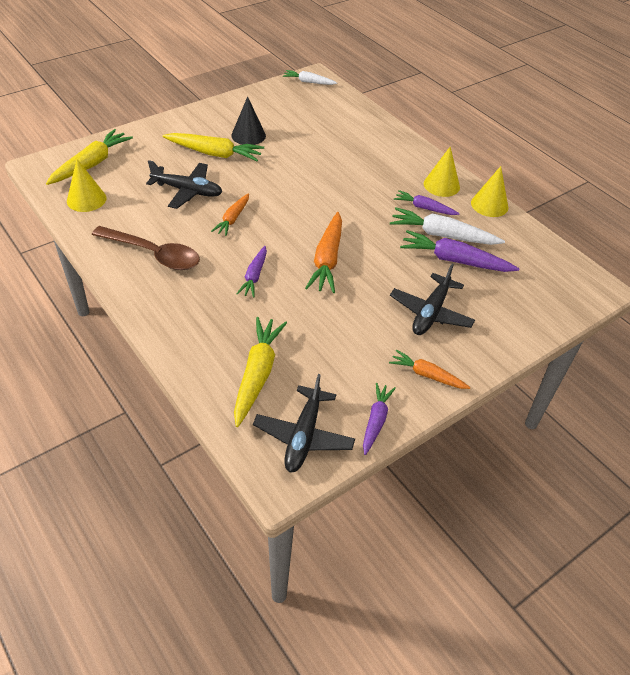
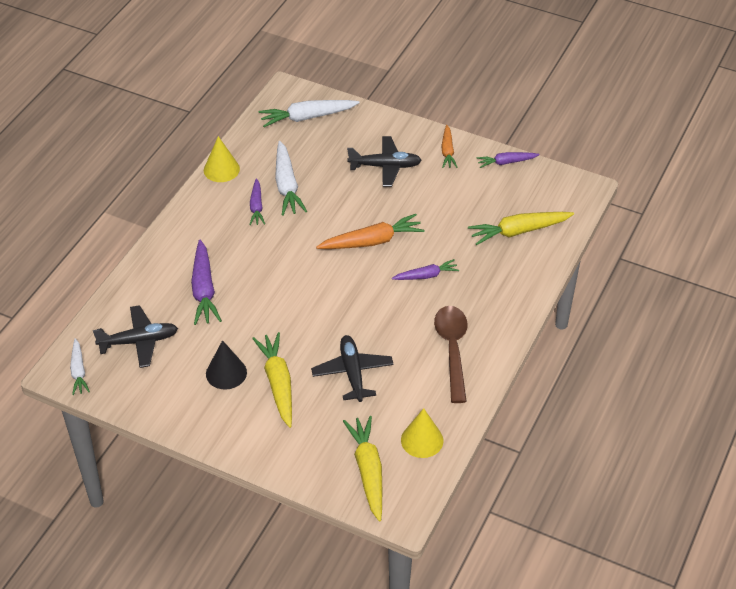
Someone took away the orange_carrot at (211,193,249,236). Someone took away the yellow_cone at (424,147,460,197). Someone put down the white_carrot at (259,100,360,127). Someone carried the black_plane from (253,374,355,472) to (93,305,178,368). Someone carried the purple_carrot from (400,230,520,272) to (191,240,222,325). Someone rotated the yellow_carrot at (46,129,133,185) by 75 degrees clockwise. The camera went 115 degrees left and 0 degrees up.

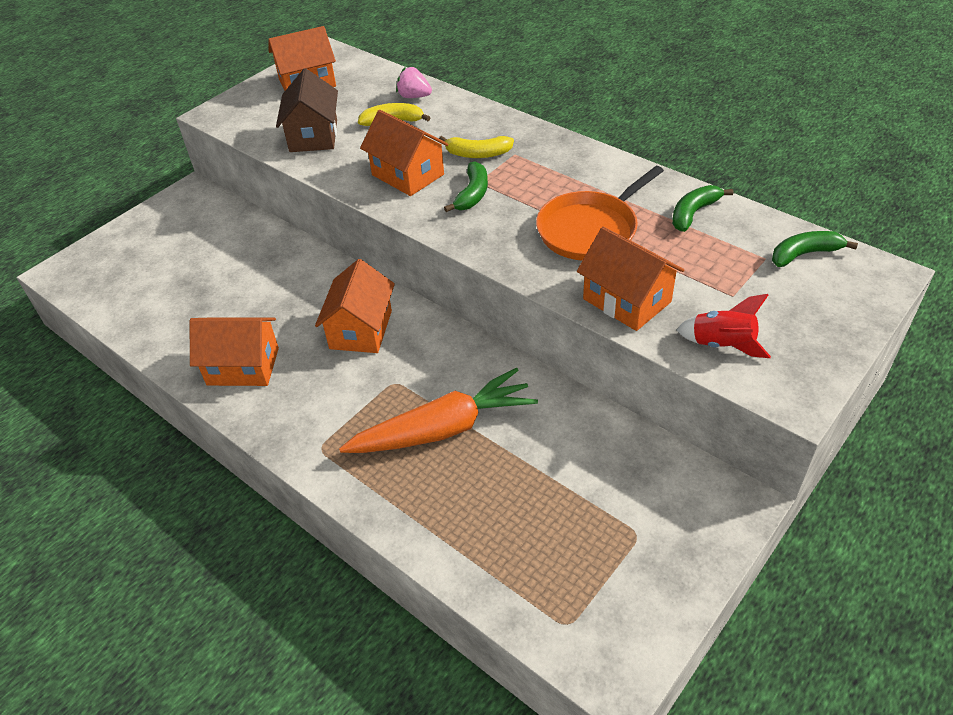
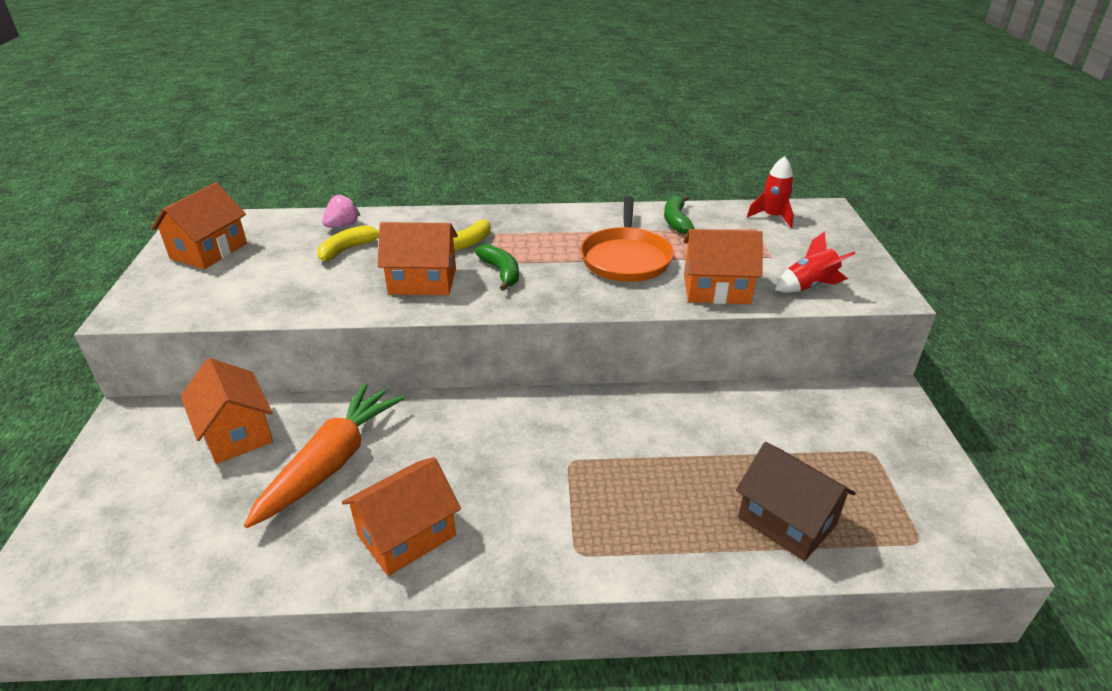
Someone carried the brown_house from (276,68,338,152) to (736,442,856,561). Someone carried the orange_house from (315,259,395,353) to (181,358,273,464). Someone carried the orange_carrot from (339,368,538,453) to (244,383,405,528). Someone swapped the green_banana at (772,231,858,267) for the red_rocket at (747,156,794,228). Someone rotated the pink_strawberry at (396,67,432,98) by 150 degrees clockwise. The camera went 45 degrees left and 10 degrees down.

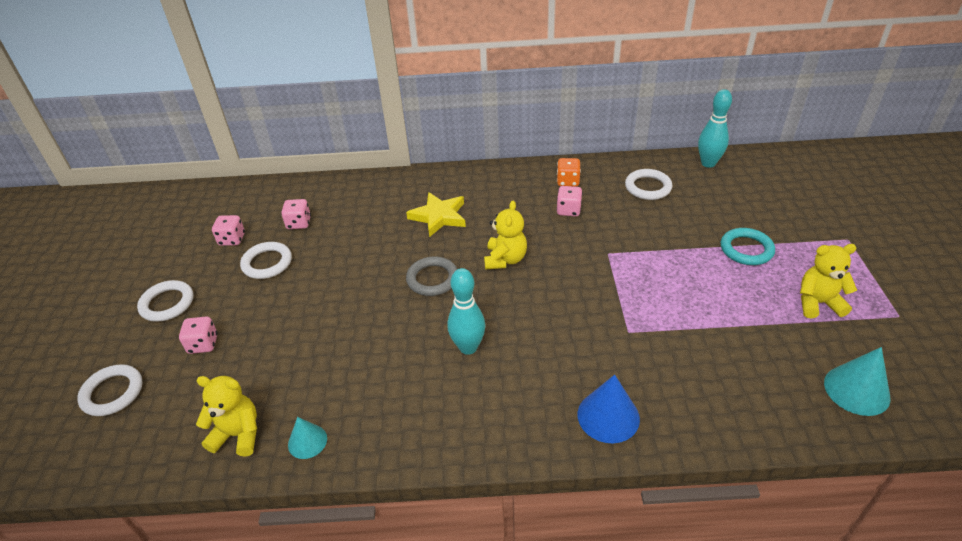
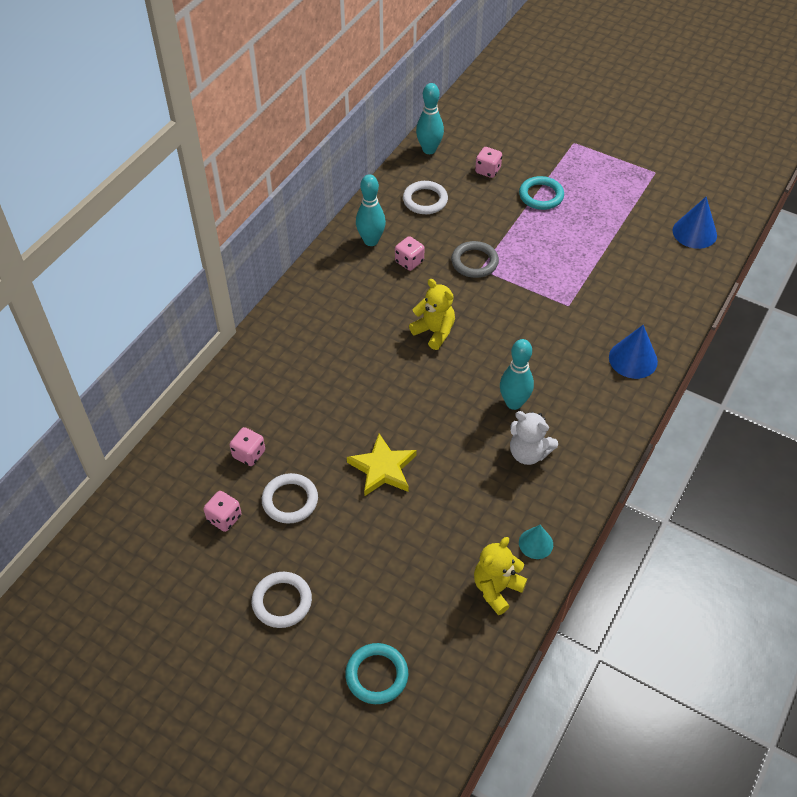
Someone took away the yellow_teddy_bear at (800,244,857,319). Someone put down the white_teddy_bear at (510,411,558,465). Someone carried the pink_dice from (179,317,218,354) to (475,147,502,178). Someone carried the yellow_star from (406,192,466,237) to (347,433,417,497). Someone carried the grey_ring from (406,256,457,296) to (451,241,499,278). Someone swapped the orange_dice at (557,158,581,187) for the turquoise_bowling_pin at (356,174,386,246). Someone repainted the white_ring at (77,364,142,416), which became the turquoise_ring at (345,643,408,704). Someone repainted the turquoise_cone at (824,347,890,416), which became the blue_cone at (673,197,717,249). The camera went 60 degrees left and 10 degrees up.

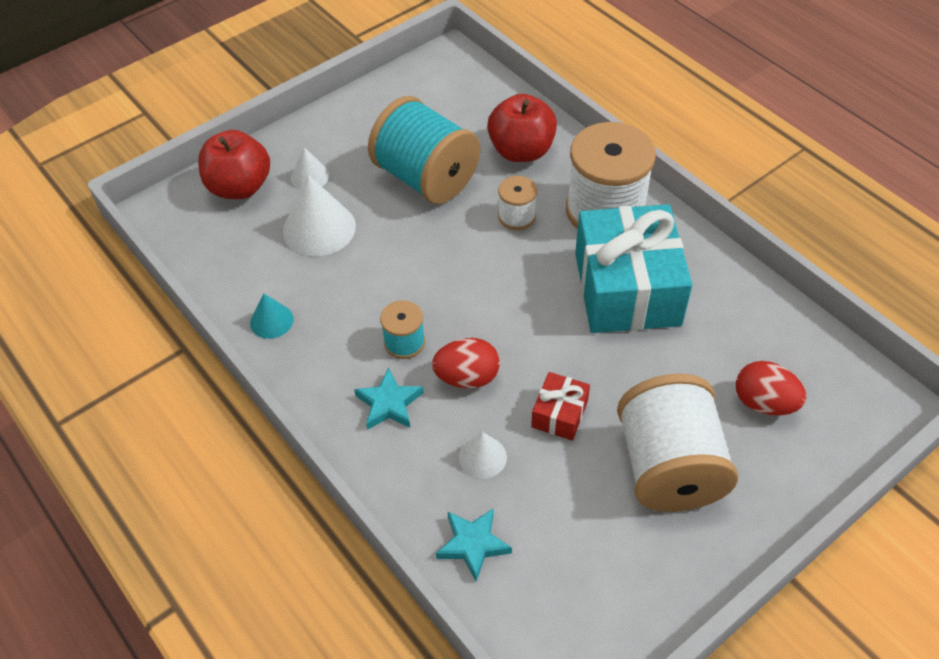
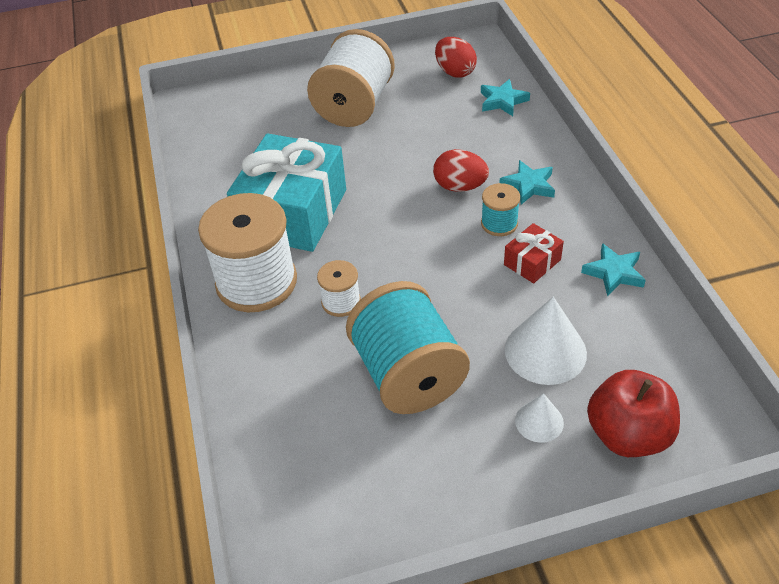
Someone took away the white_cone at (459,432,507,479). Someone took away the red_apple at (487,94,557,162). Someone carried the red_gift from (531,372,590,441) to (504,223,564,283). Someone carried the red_egg from (735,361,807,415) to (435,37,477,78). Someone swapped the turquoise_cone at (250,293,294,339) for the turquoise_star at (581,243,646,296). The camera went 155 degrees left and 5 degrees down.

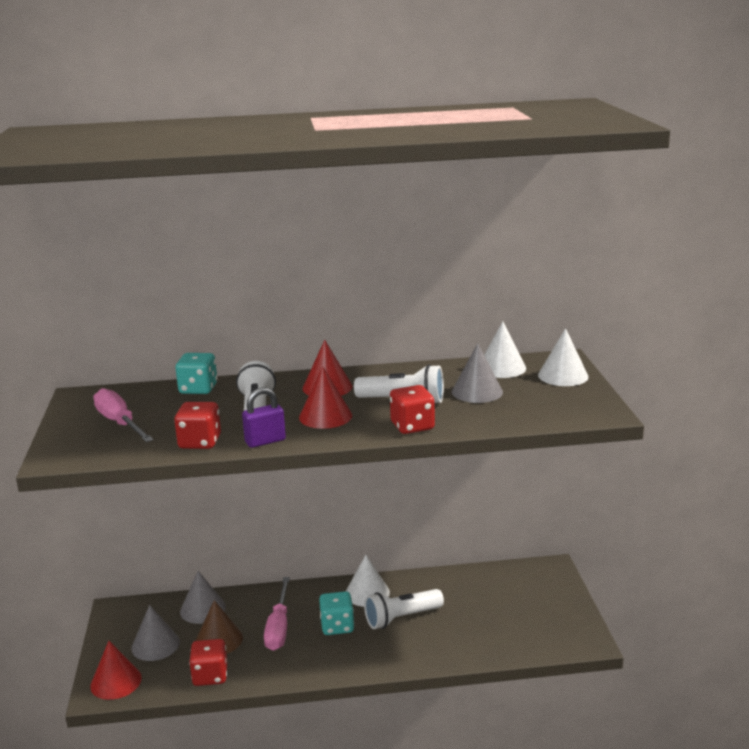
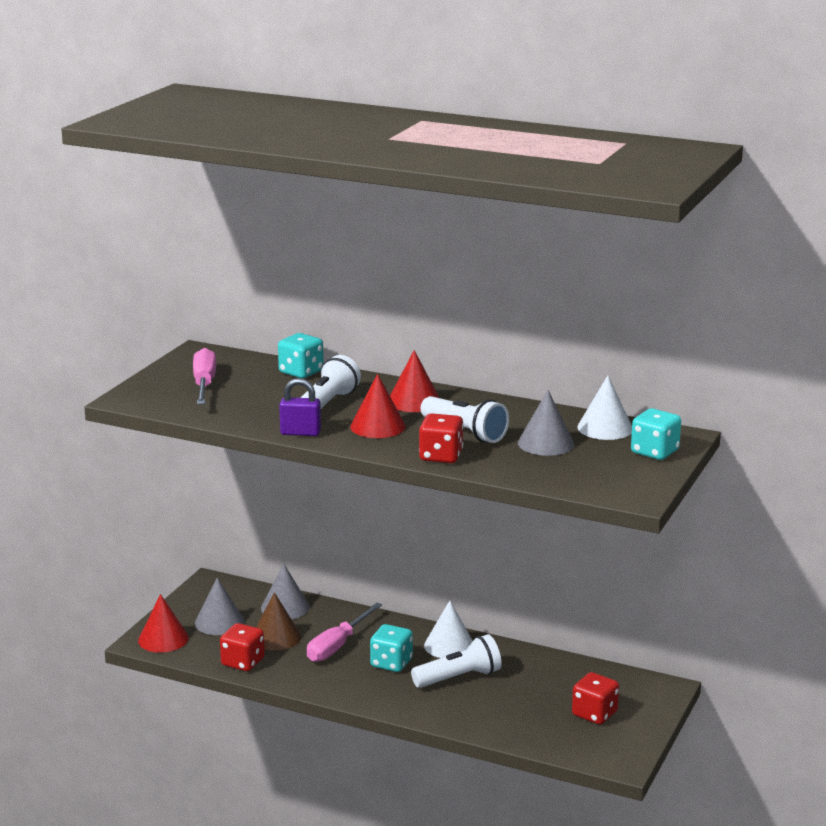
Someone carried the red_dice from (174,402,221,449) to (572,672,619,724). Someone swapped the white_cone at (538,328,589,386) for the turquoise_dice at (631,408,681,460). Someone rotated the white_flashlight at (364,589,444,629) by 150 degrees clockwise. The camera went 30 degrees right and 0 degrees up.

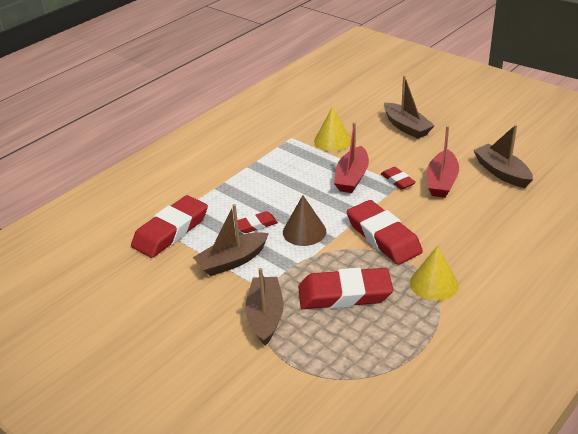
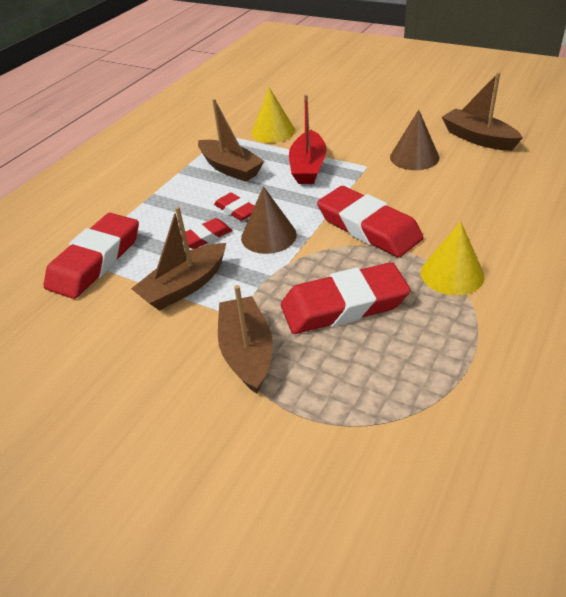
Someone carried the red_eraser from (381,167,416,190) to (214,193,254,221). Someone carried the brown_boat from (384,76,435,139) to (198,99,264,182). Someone swapped the red_boat at (427,126,459,198) for the brown_cone at (390,110,439,170). The camera went 10 degrees left and 5 degrees up.

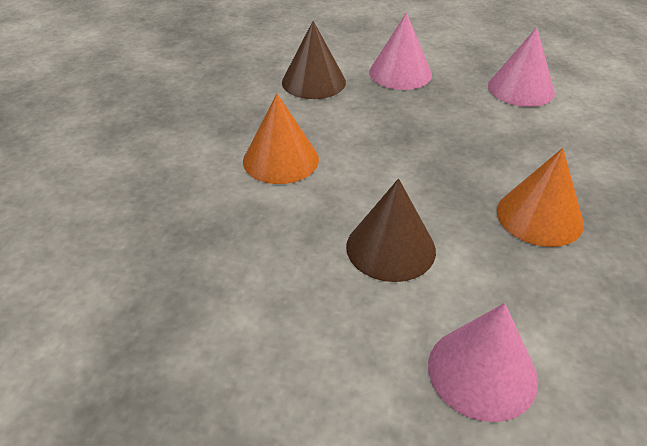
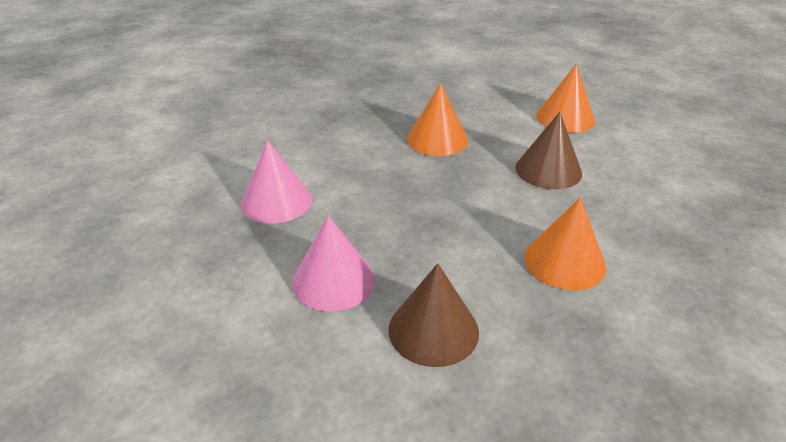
Someone repainted the pink_cone at (428,303,538,422), which became the orange_cone at (536,64,595,133). The camera went 135 degrees left and 5 degrees down.

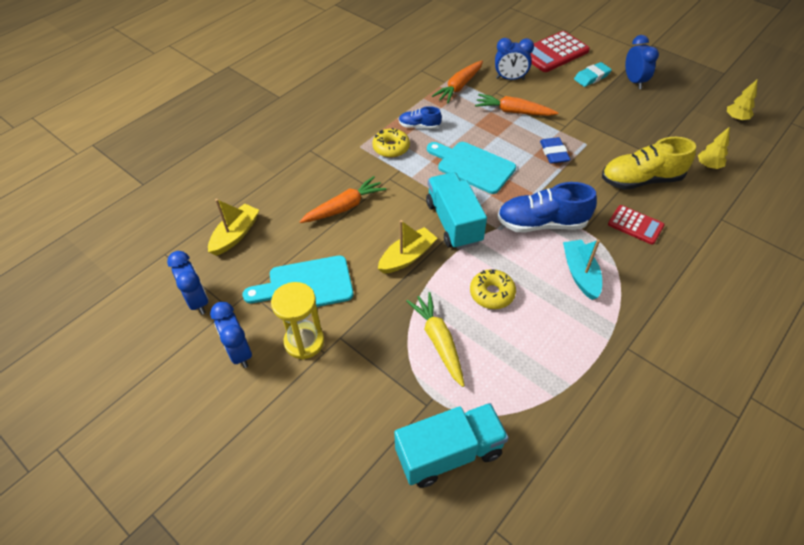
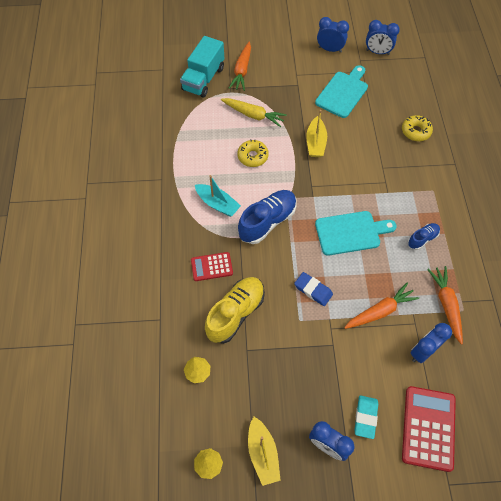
Someone took away the yellow_hourglass at (271,282,324,360). Someone took away the turquoise_truck at (426,172,487,249). Someone carried the yellow_boat from (208,199,259,256) to (248,417,281,486). Someone carried the orange_carrot from (300,176,386,223) to (229,42,251,91). Someone carried the yellow_donut from (372,128,410,158) to (402,115,433,141). The camera went 135 degrees right and 10 degrees up.

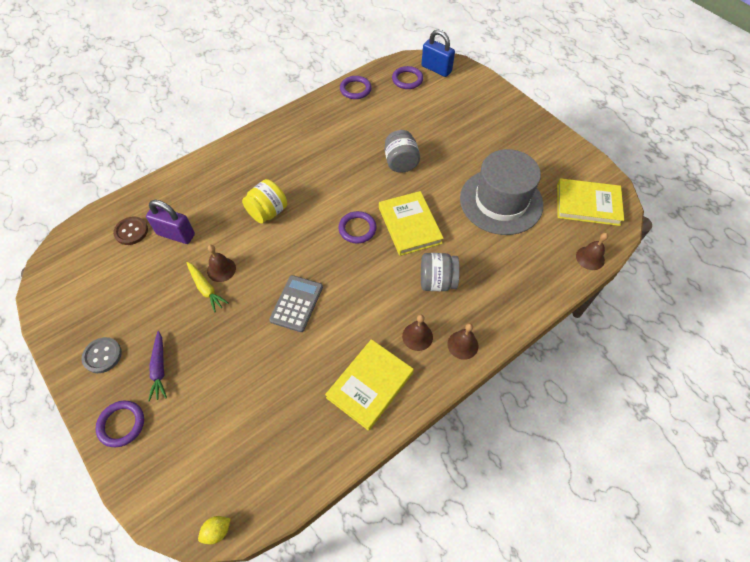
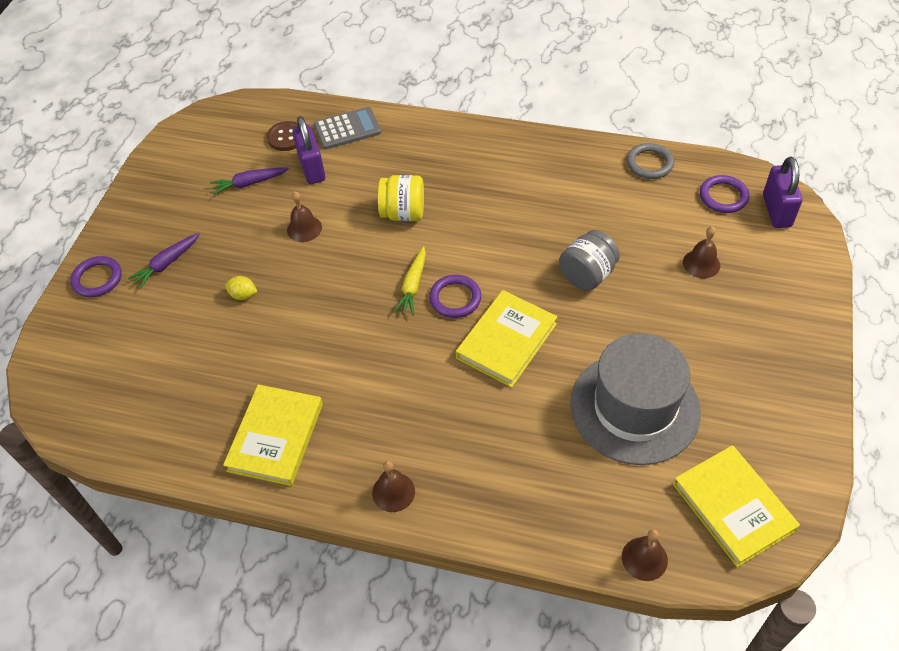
Someone took away the grey_button at (82,337,122,373). Someone took away the grey_jar at (421,253,460,291). Someone put down the purple_carrot at (210,168,289,195). Someone carried the yellow_carrot from (186,262,229,312) to (393,246,426,315). Someone carried the yellow_lemon from (198,516,231,545) to (225,276,257,300). Someone carried the grey_calculator from (269,275,323,332) to (314,107,381,149). Someone carried the brown_bell from (402,314,433,351) to (683,226,720,278). Someone repainted the purple_ring at (340,76,371,99), which became the grey_ring at (627,143,674,179). Someone repainted the blue_padlock at (421,29,455,77), which became the purple_padlock at (763,157,802,228). Someone rotated the yellow_book at (325,339,414,431) by 75 degrees counterclockwise. The camera went 55 degrees right and 5 degrees down.

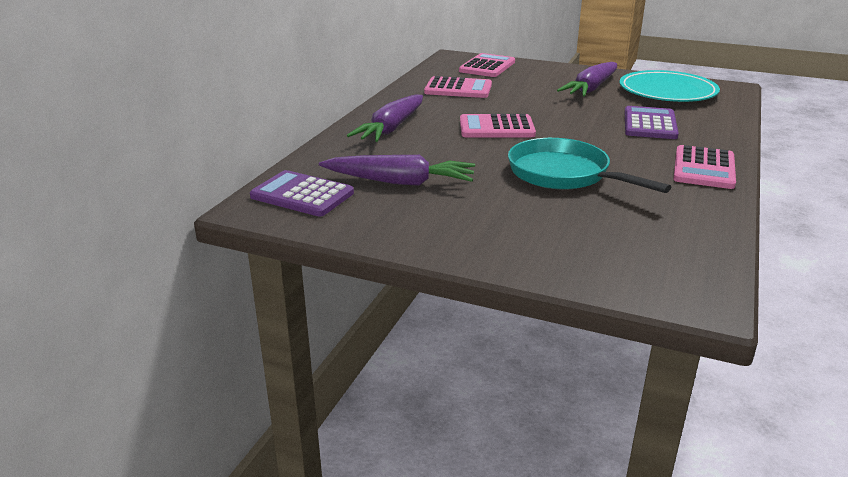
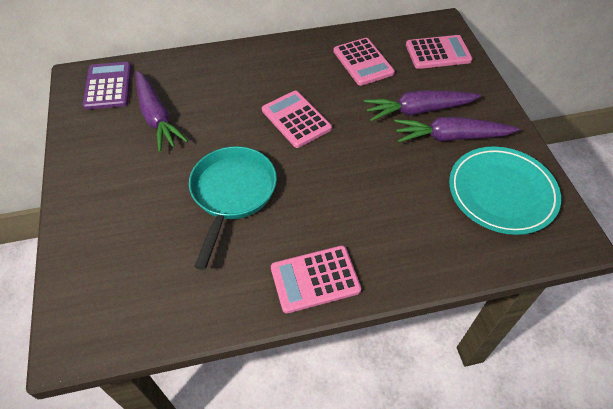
Someone took away the purple_calculator at (625,106,679,139). Someone carried the purple_carrot from (347,94,423,142) to (364,90,481,121). The camera went 55 degrees right and 25 degrees up.

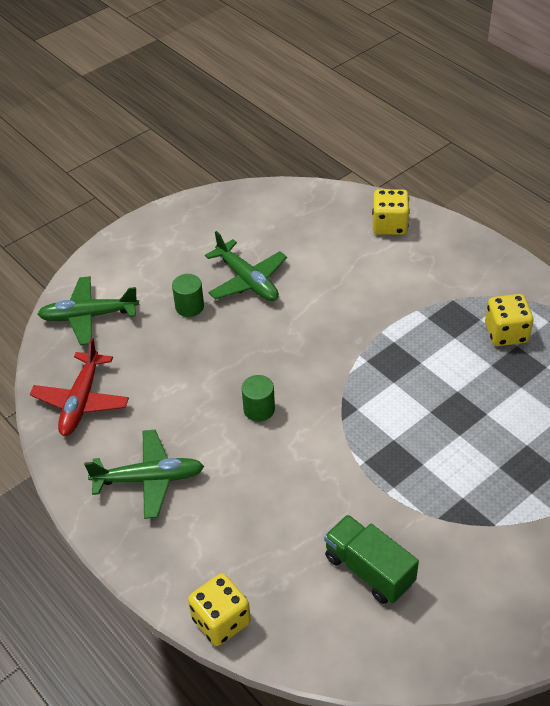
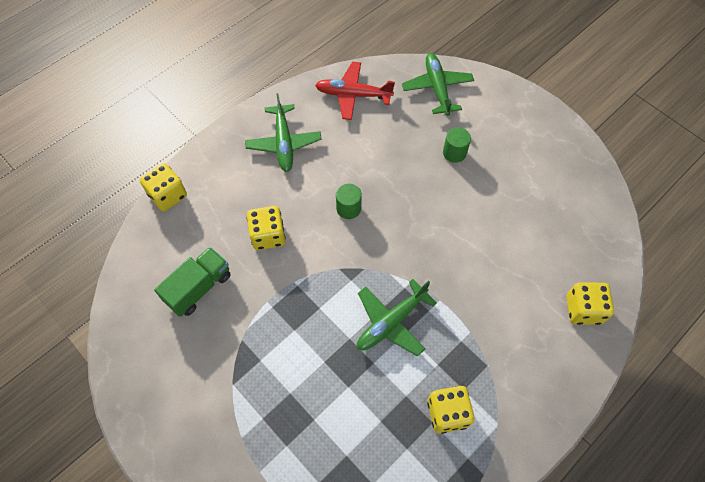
Someone put down the yellow_dice at (247,206,286,250). Someone carried the green_plane from (205,231,287,301) to (357,279,437,357). The camera went 85 degrees right and 15 degrees up.

